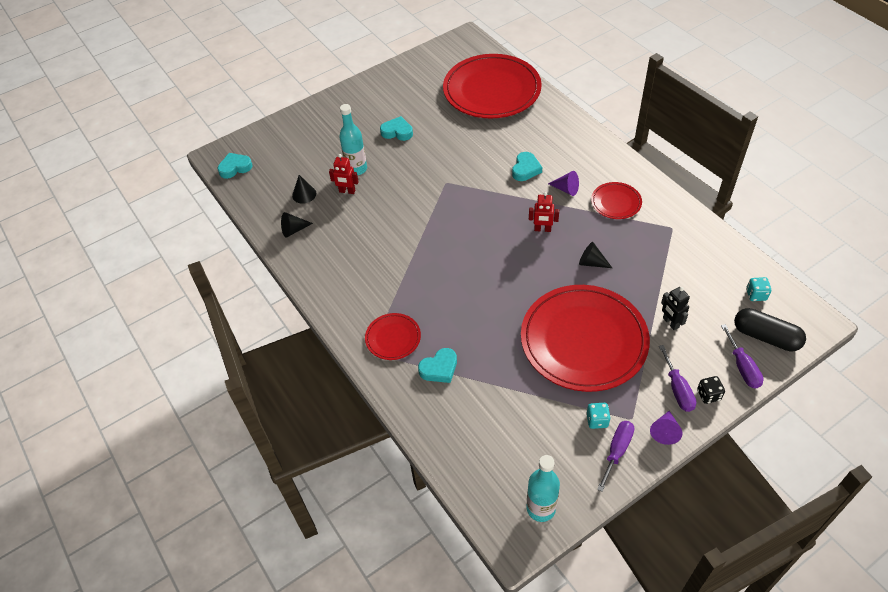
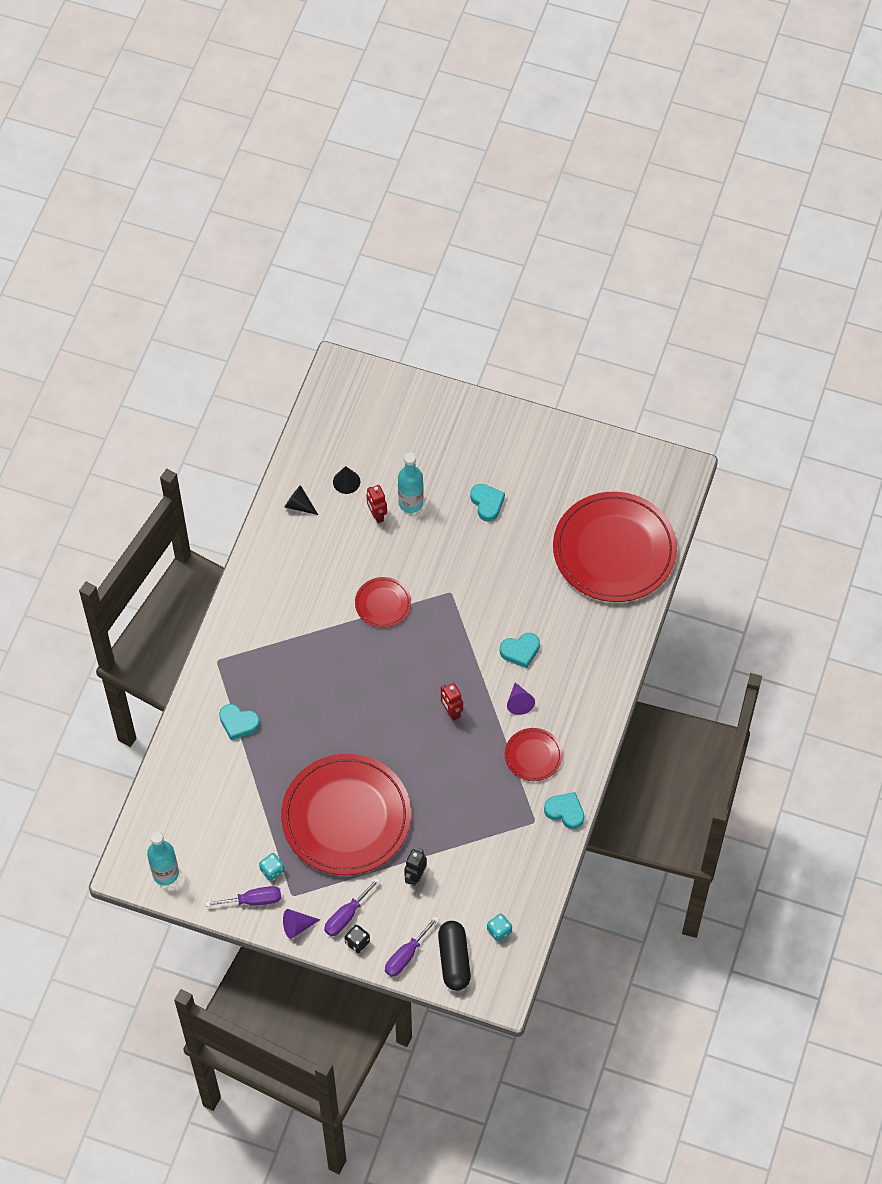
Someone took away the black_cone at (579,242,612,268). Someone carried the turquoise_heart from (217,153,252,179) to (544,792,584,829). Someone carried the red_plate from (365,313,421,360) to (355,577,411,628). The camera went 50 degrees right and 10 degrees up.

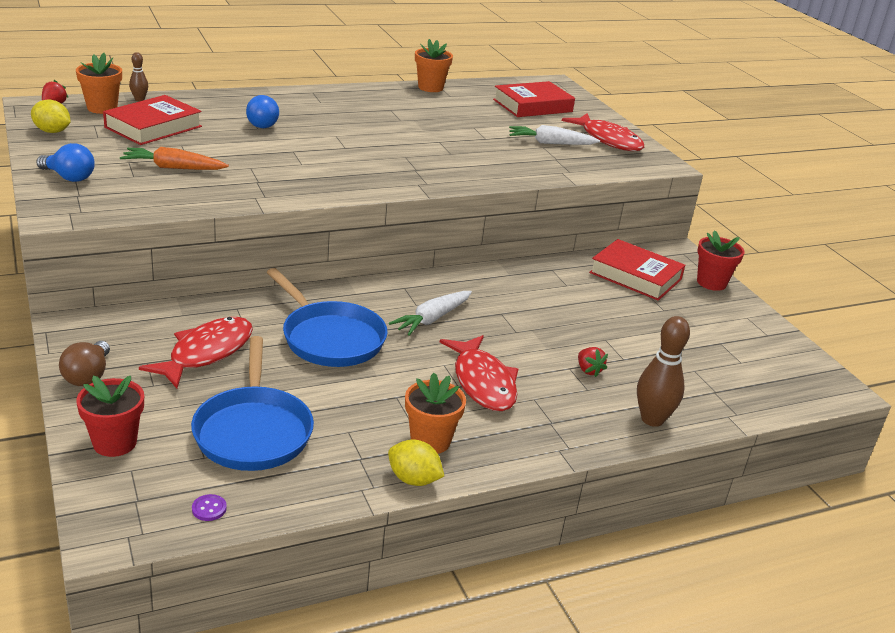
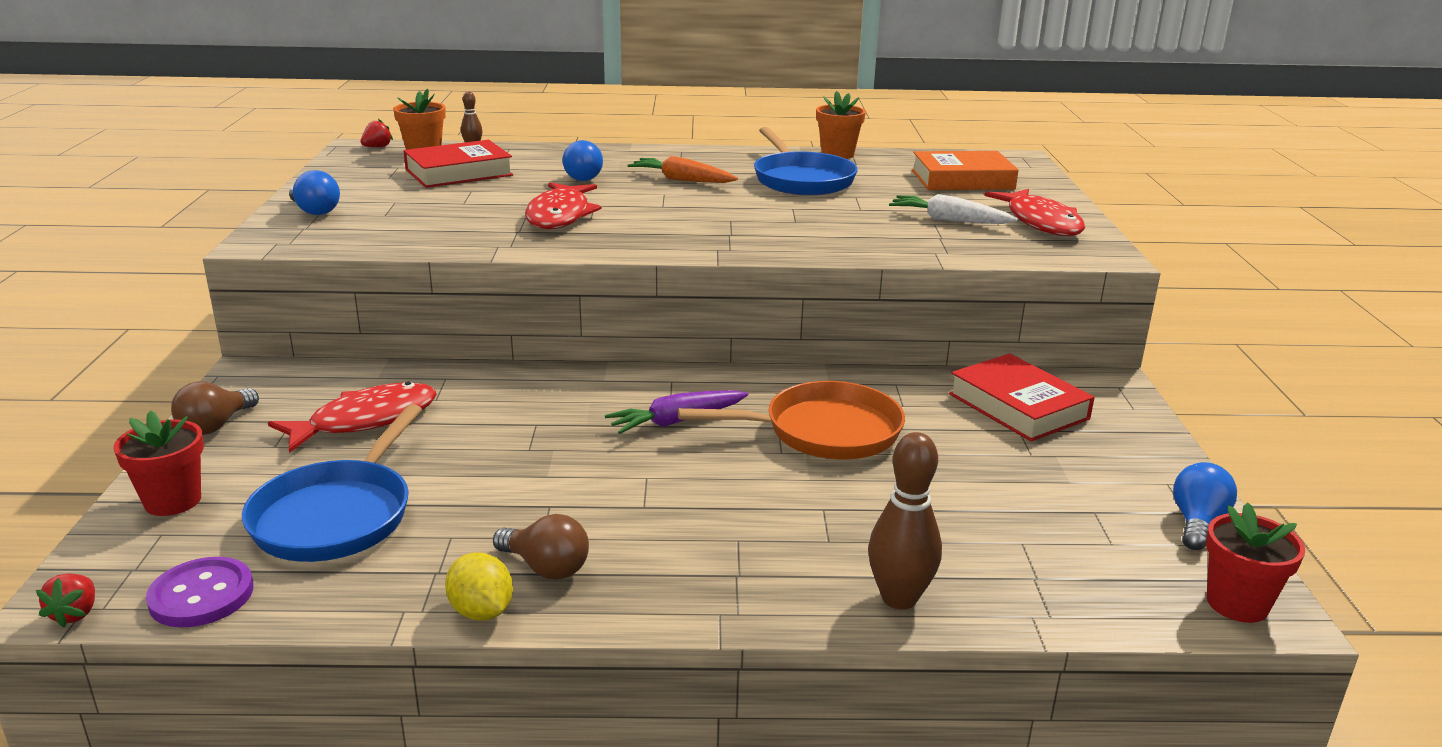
Someone took away the yellow_lemon at (31,99,71,133). Someone put down the orange_pan at (678,381,905,459). Someone put down the blue_light_bulb at (1173,462,1237,550). Someone carried the orange_carrot from (120,147,229,170) to (628,156,738,183). Someone carried the blue_pan from (266,268,388,367) to (754,127,858,195). Someone carried the red_fish from (440,335,518,411) to (525,182,602,229). Someone carried the red_strawberry from (578,347,608,377) to (36,574,95,627). Someone carried the red_flower_pot from (697,230,745,291) to (1206,502,1305,623). Someone swapped the orange_flower_pot at (405,373,466,454) for the brown_light_bulb at (493,514,589,580). Someone repainted the white_carrot at (389,291,472,336), which became the purple_carrot at (605,390,749,434). Someone repainted the red_book at (493,81,575,117), which became the orange_book at (912,151,1019,190). Someone scaled the purple_button at (192,494,227,521) by 2.17. The camera went 25 degrees right and 5 degrees down.

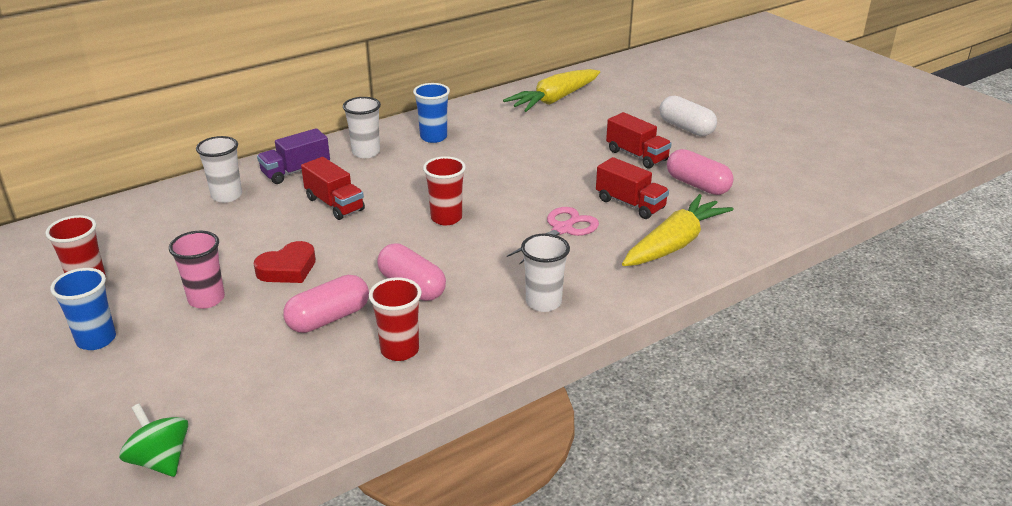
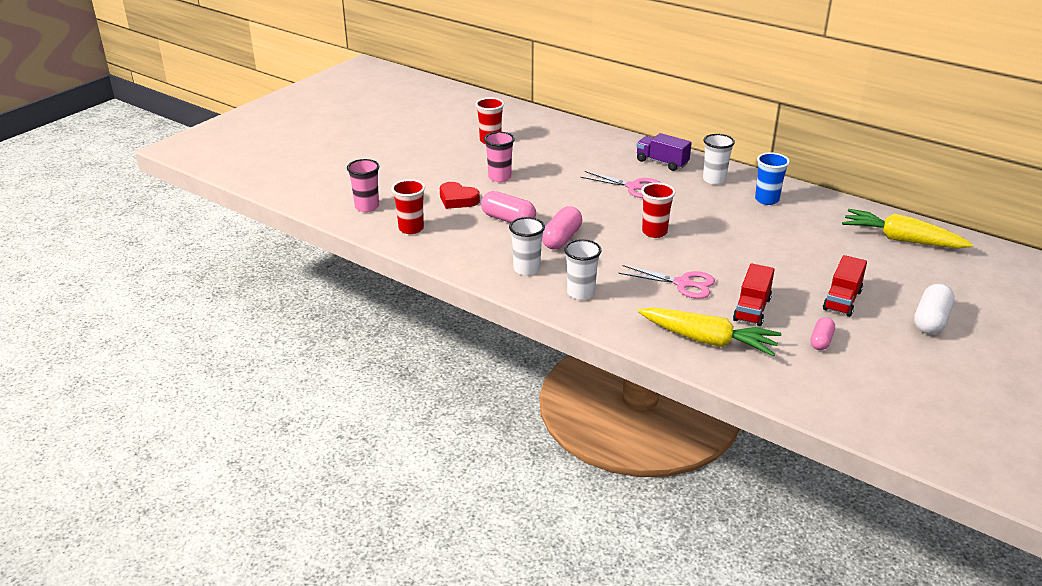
Someone took away the blue_cup at (50,268,116,350). Someone carried the white_cup from (196,136,242,203) to (509,217,545,276). Someone carried the red_heart from (254,241,316,283) to (440,182,480,209). Someone carried the red_cup from (369,277,422,361) to (391,179,425,234). Someone swapped the green_spinning_top at (119,404,188,477) for the pink_cup at (347,159,379,212). Someone swapped the red_truck at (301,157,365,220) for the pink_scissors at (580,171,660,198). Someone scaled the pink_capsule at (667,149,734,195) by 0.62. The camera went 70 degrees right and 0 degrees up.

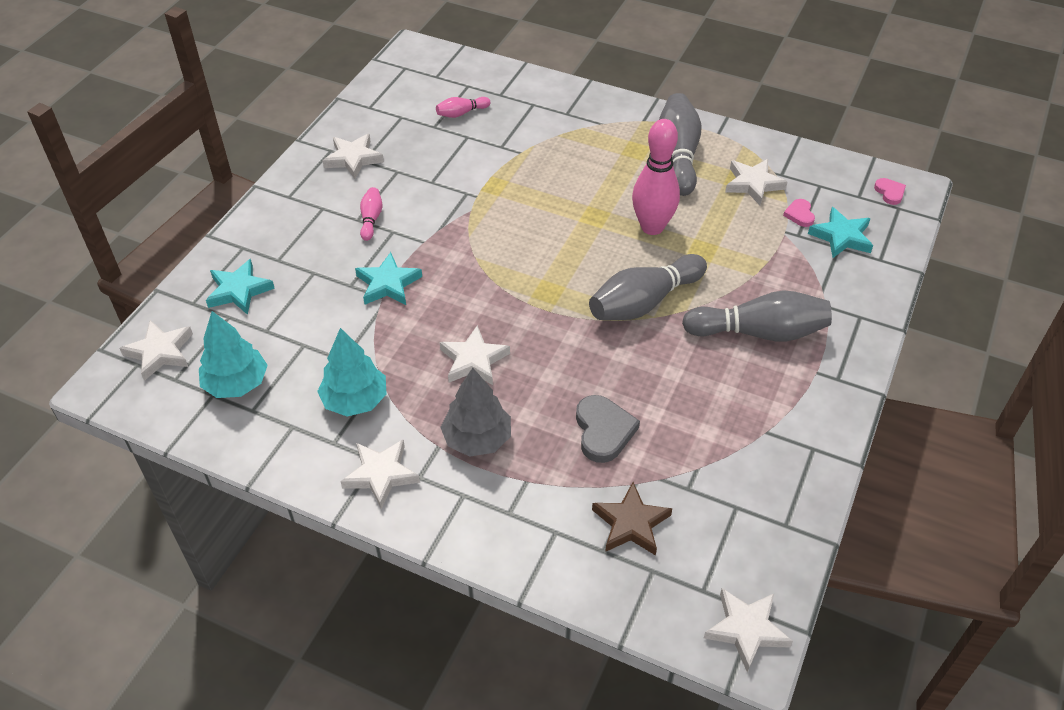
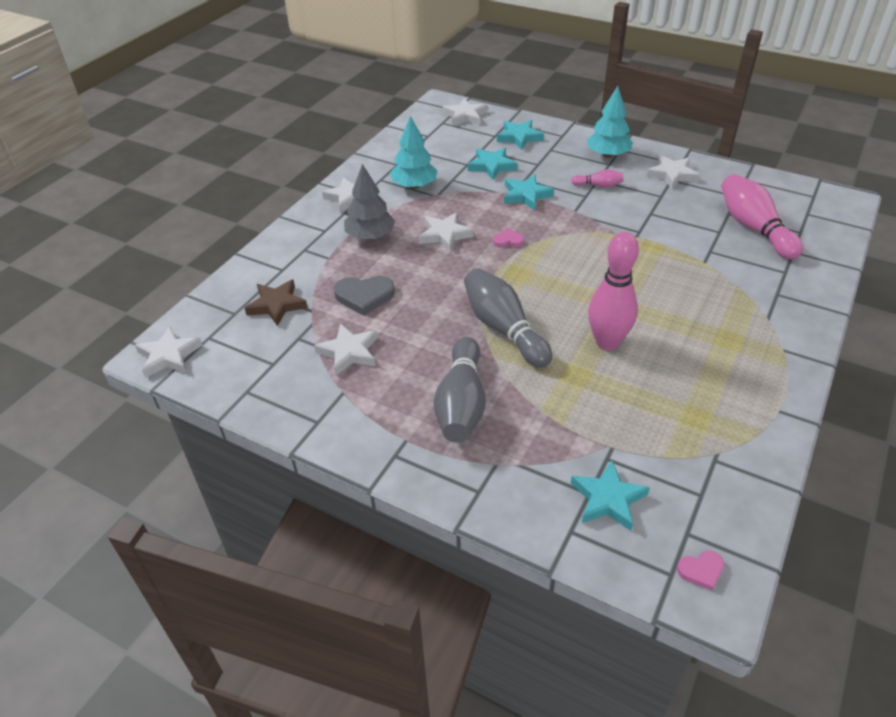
Someone took away the grey_bowling_pin at (659,93,701,196). Someone put down the turquoise_star at (468,148,517,180). Someone carried the turquoise_tree from (199,311,268,398) to (587,86,633,158). Someone carried the white_star from (725,159,787,205) to (314,323,377,375). Someone carried the pink_heart from (783,199,815,227) to (493,228,524,248). Someone scaled the pink_bowling_pin at (436,97,490,118) by 2.08. The camera went 95 degrees right and 5 degrees down.

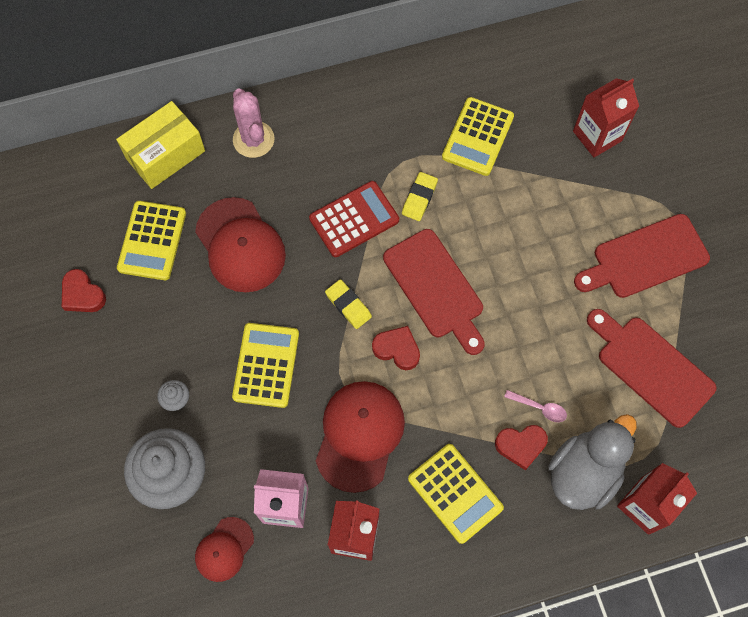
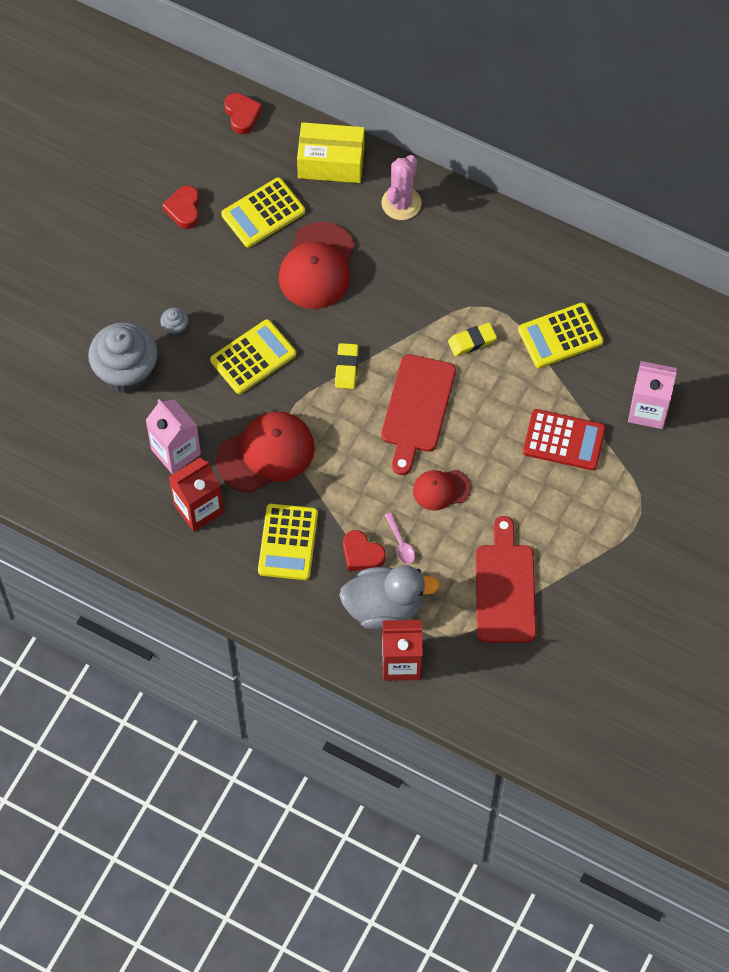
Someone took away the red_cutting_board at (574,214,710,298). Someone carried the red_cap from (195,517,254,582) to (413,470,471,511). Someone carried the red_calculator from (309,181,399,257) to (523,409,606,470). Someone carried the red_heart from (372,326,420,370) to (224,93,262,134). Someone repainted the red_carton at (573,78,639,158), which became the pink_carton at (628,361,677,429). The camera went 45 degrees right and 5 degrees down.

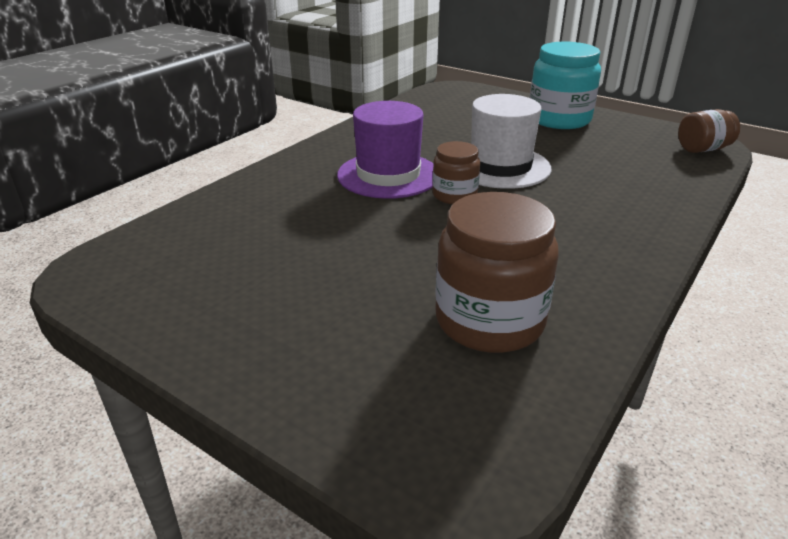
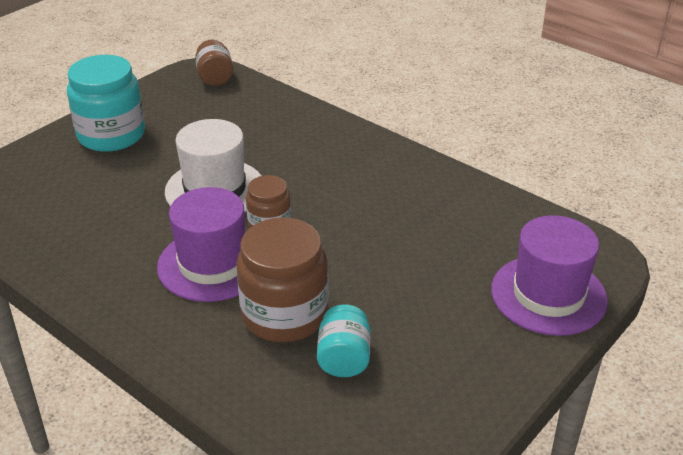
Someone put down the turquoise_jar at (317,304,371,377). Someone put down the purple_hat at (491,215,608,336). Someone carried the brown_jar from (435,192,558,353) to (236,217,328,342). The camera went 85 degrees left and 5 degrees up.

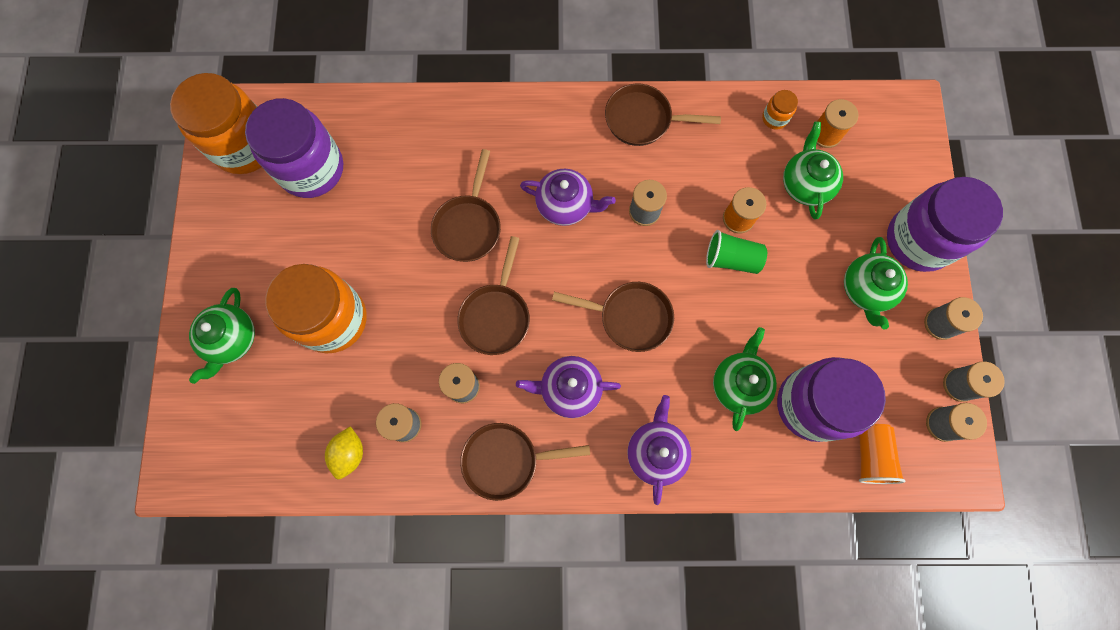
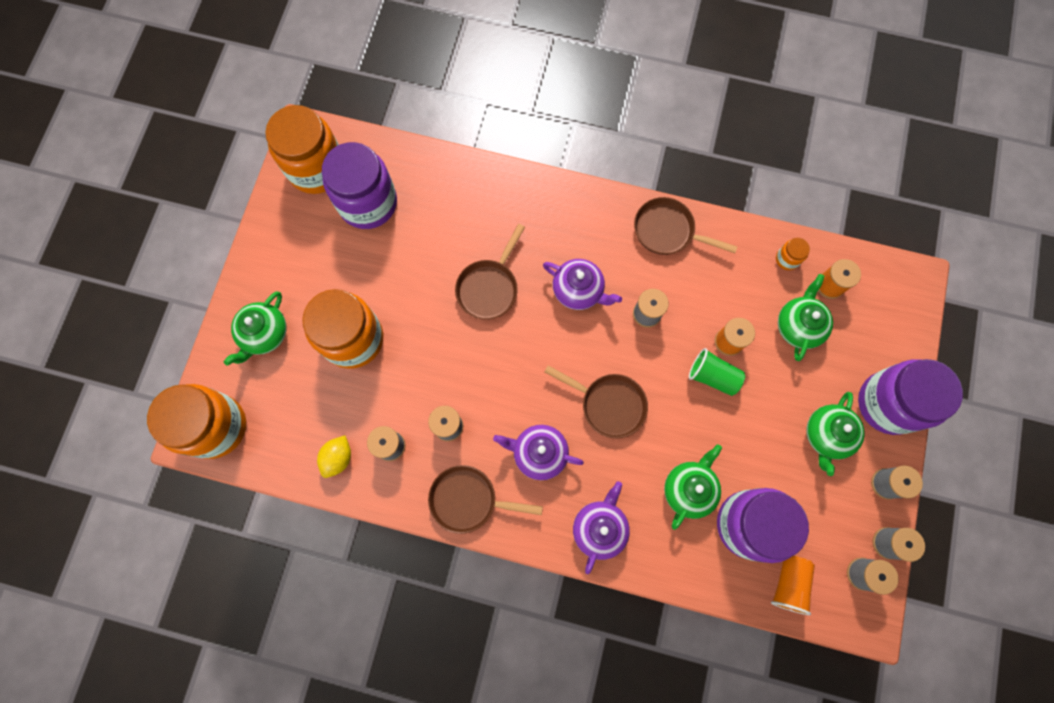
Someone took away the brown_pan at (457,236,530,355). Someone put down the orange_jar at (147,384,246,459). The camera went 15 degrees right and 0 degrees up.

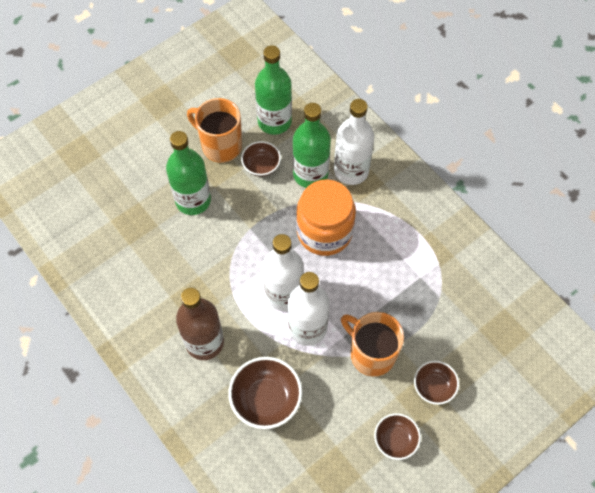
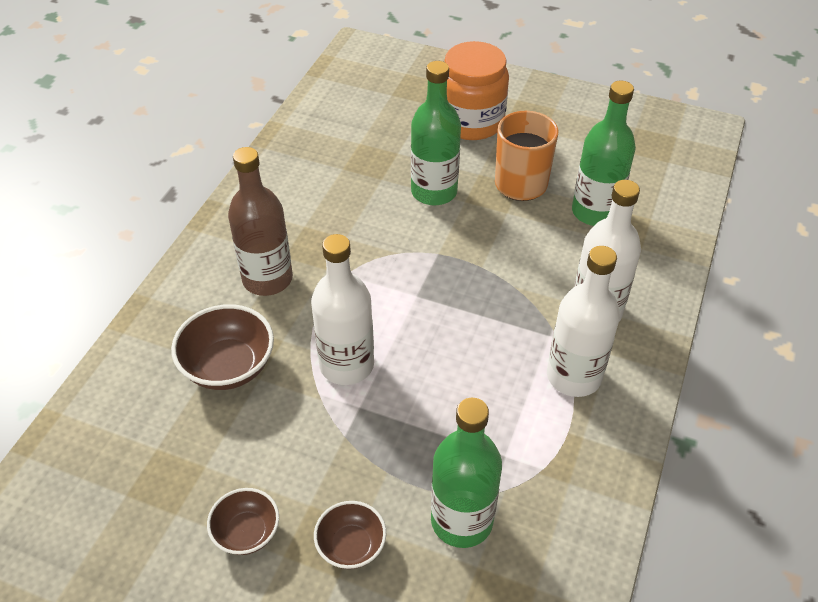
Someone took away the brown_bowl at (241,141,281,177). Someone took away the orange_mug at (341,312,404,377). Someone carried the white_bottle from (263,234,303,311) to (547,246,620,397). Someone carried the green_bottle from (293,103,331,188) to (431,398,502,548). Someone carried the orange_jar from (296,179,356,256) to (445,41,509,140). The camera went 60 degrees right and 15 degrees down.

